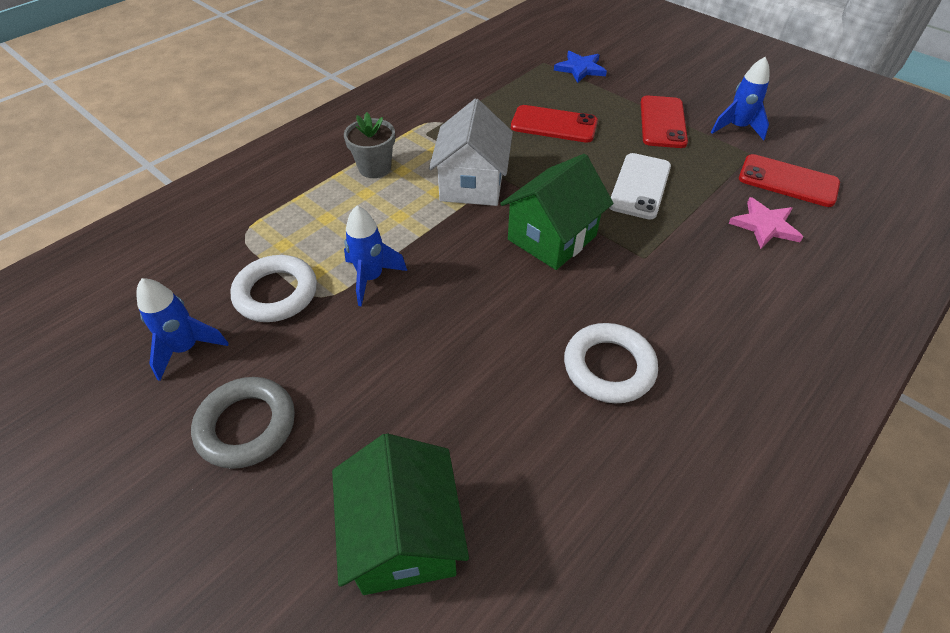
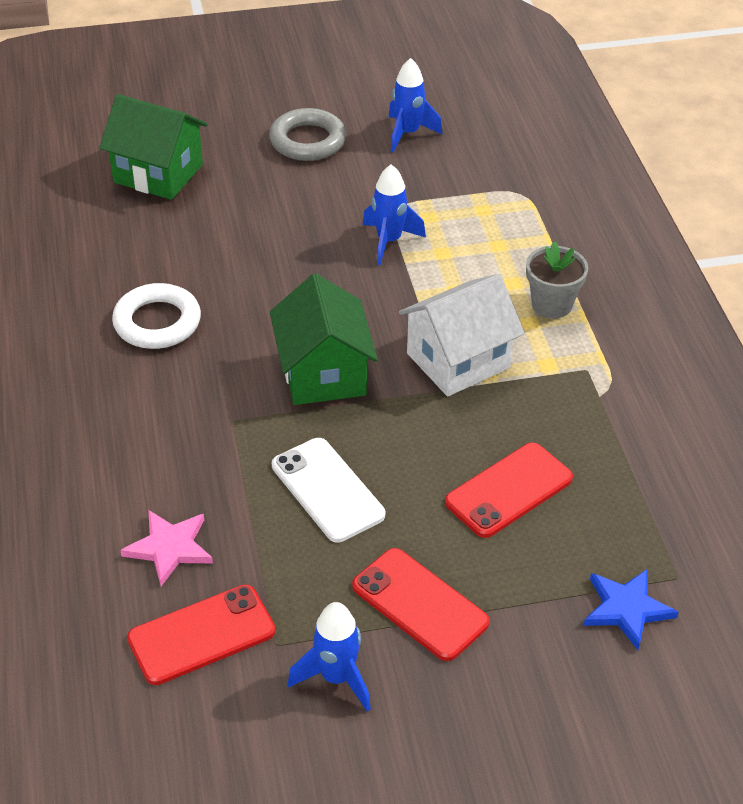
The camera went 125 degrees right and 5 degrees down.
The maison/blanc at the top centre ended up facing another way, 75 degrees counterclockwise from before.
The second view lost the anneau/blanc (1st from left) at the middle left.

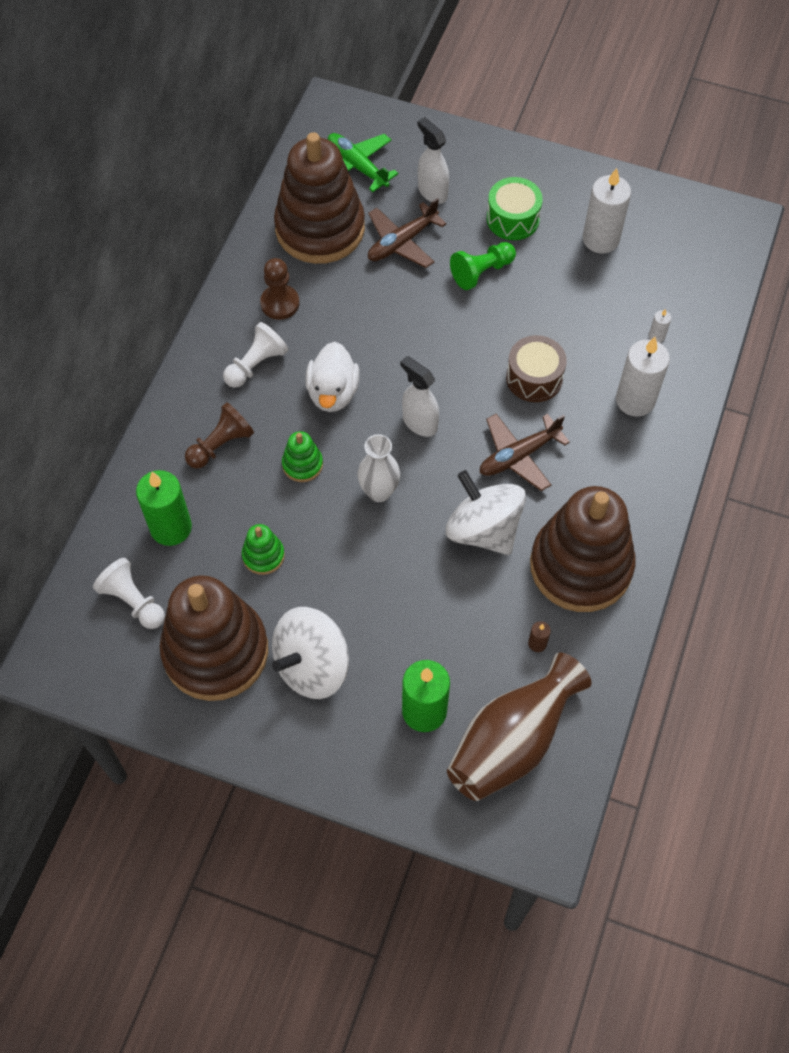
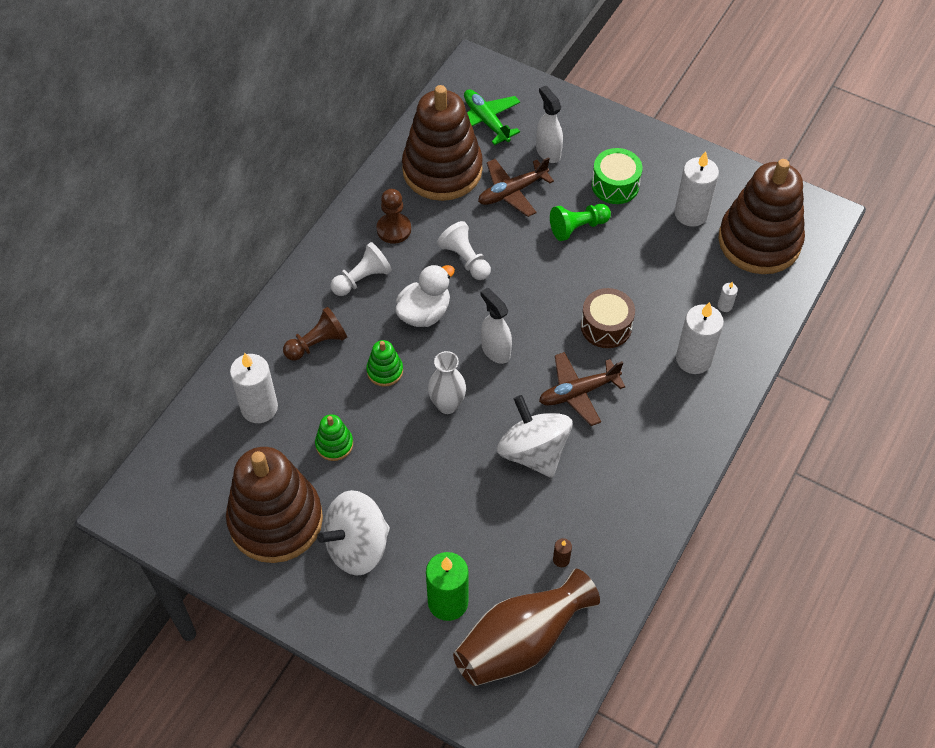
The camera went 10 degrees right and 5 degrees down.
The canard/blanc at the centre ended up facing another way, 150 degrees counterclockwise from before.
What was the bougie/vert (1st from left) at the middle left turned into the bougie/blanc (1st from left) at the middle left.
The jouet à empiler/marron (3rd from left) ended up elsewhere, having gone from the middle right to the top right.
The pion/blanc (1st from left in the first image) ended up elsewhere, having gone from the middle left to the centre.

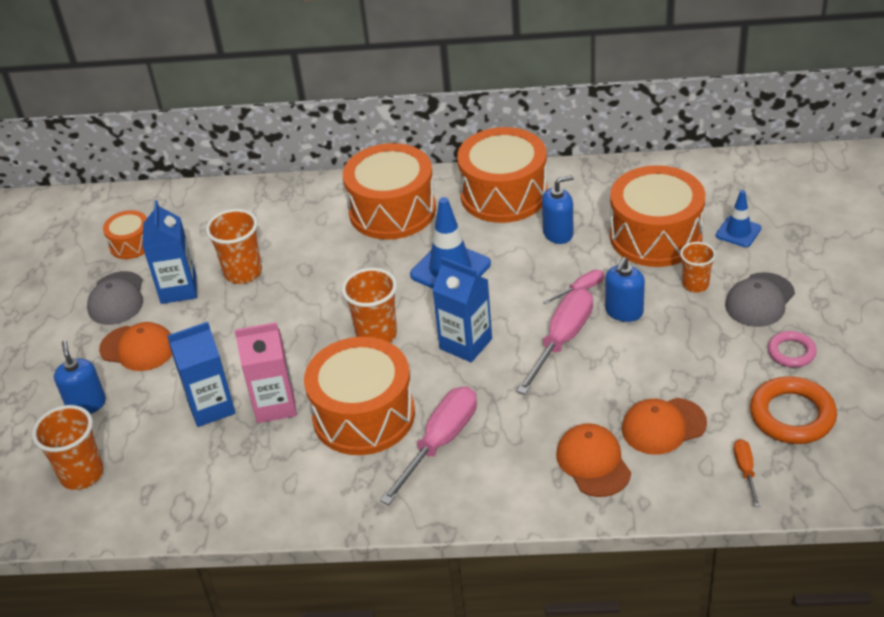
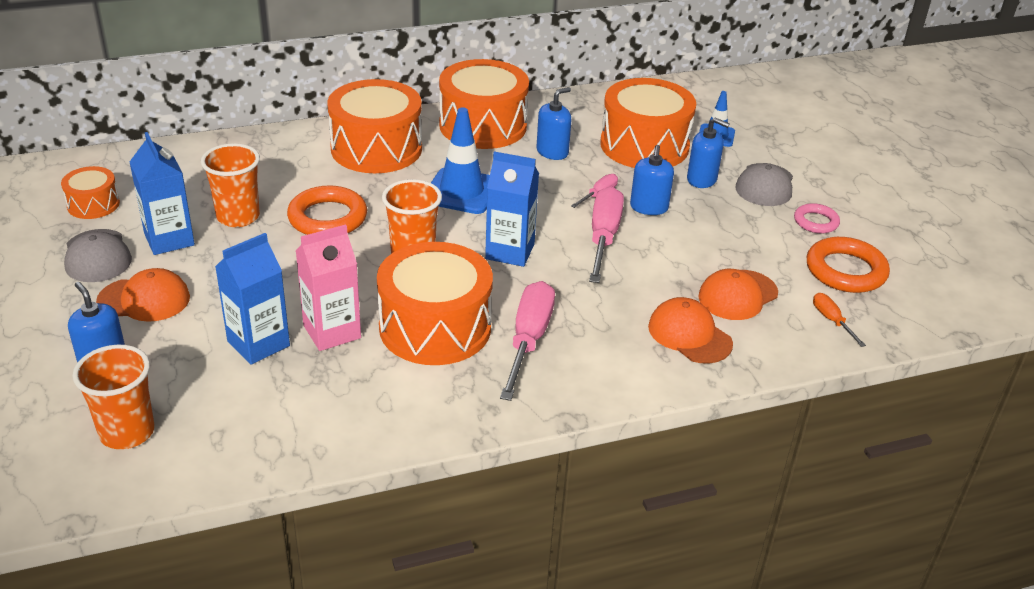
The camera went 25 degrees left and 5 degrees down.
Where the gobelet/orange (4th from left) stood at the middle right, the distributeur de savon/bleu (4th from left) came to stand at the top right.
The second view gained the anneau/orange (1st from left) at the middle left.

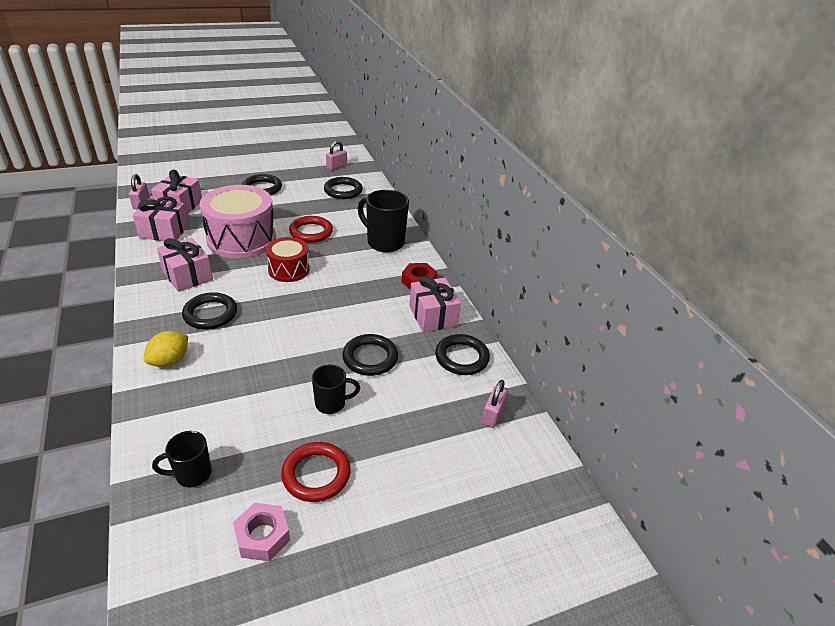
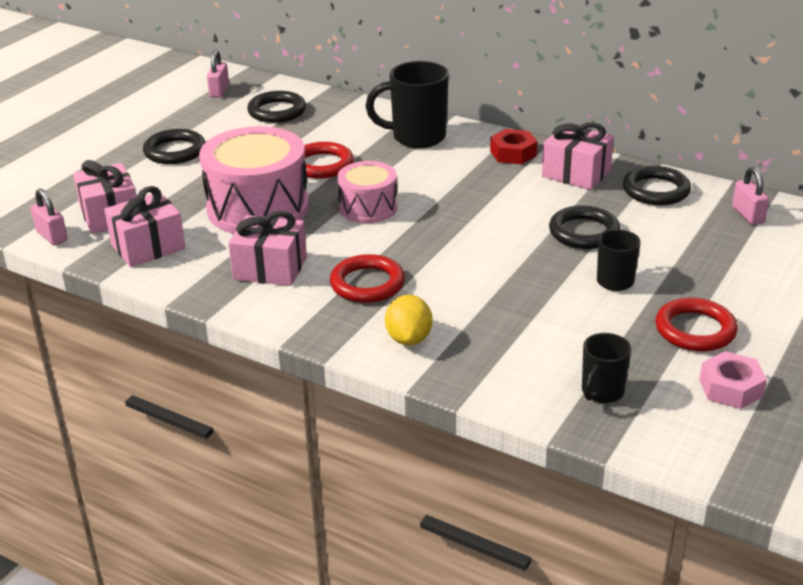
The camera went 35 degrees left and 5 degrees down.
What was the tambour/rouge at the centre turned into the tambour/rose (2nd from left) at the top centre.
What was the anneau/noir (1st from left) at the middle left turned into the anneau/rouge (2nd from left) at the centre.

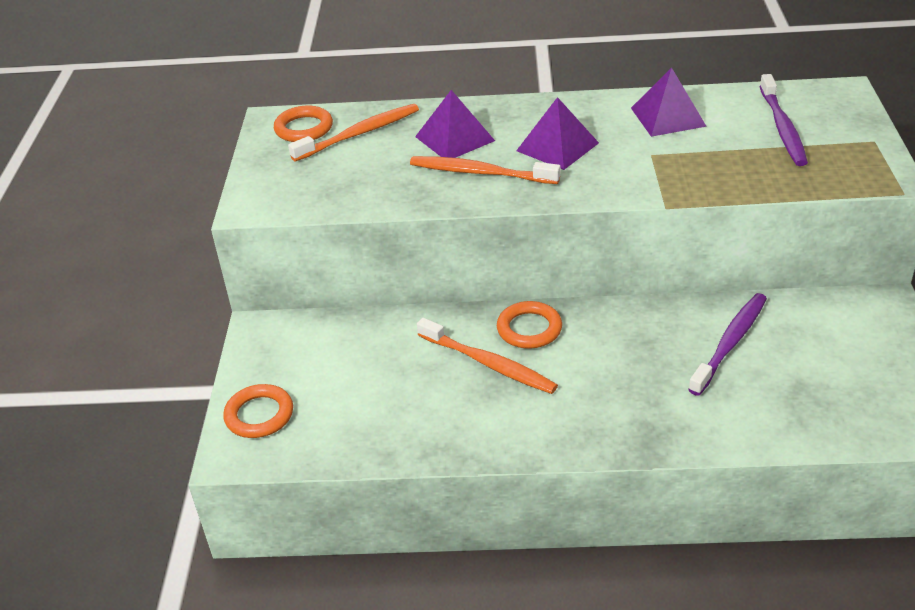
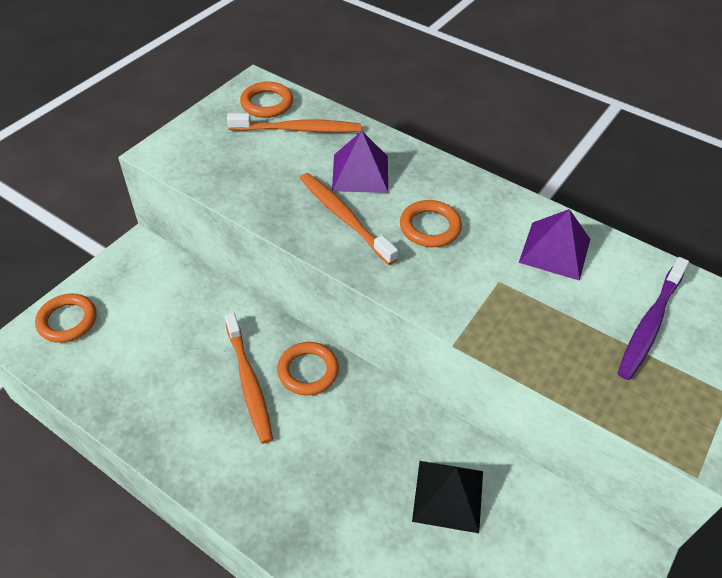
The camera went 30 degrees right and 10 degrees up.
Where the pyramide/violet (2nd from left) stood at the top centre, the anneau/orange (4th from left) came to stand at the centre.
Where the brosse à dents/violet (1st from left) stood at the middle right, the pyramide/noir came to stand at the bottom centre.

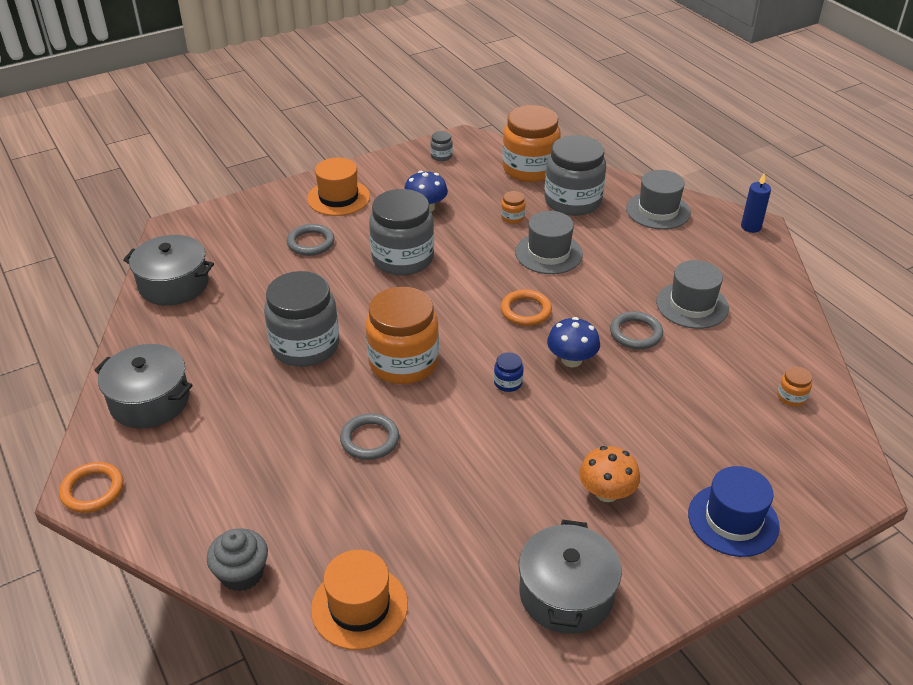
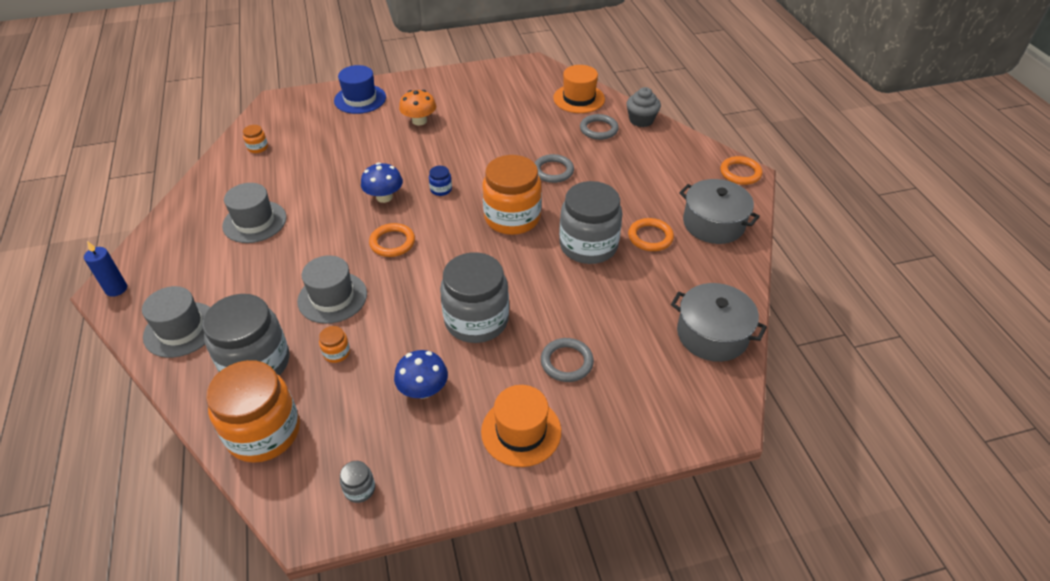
The camera went 165 degrees left and 5 degrees up.
The anneau/gris (3rd from left) ended up elsewhere, having gone from the middle right to the top centre.
The second view lost the marmite/gris (3rd from left) at the bottom centre.
The second view gained the anneau/orange (2nd from left) at the centre.

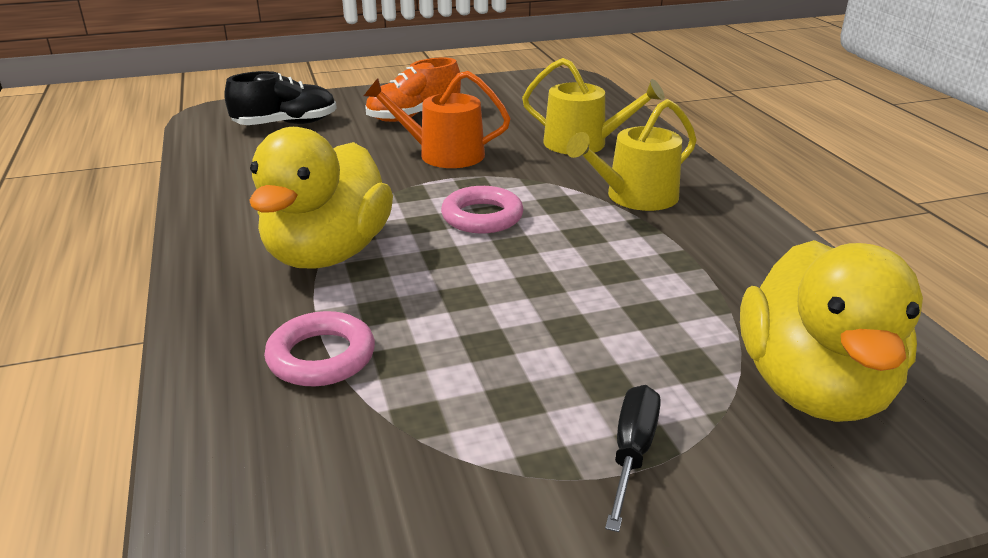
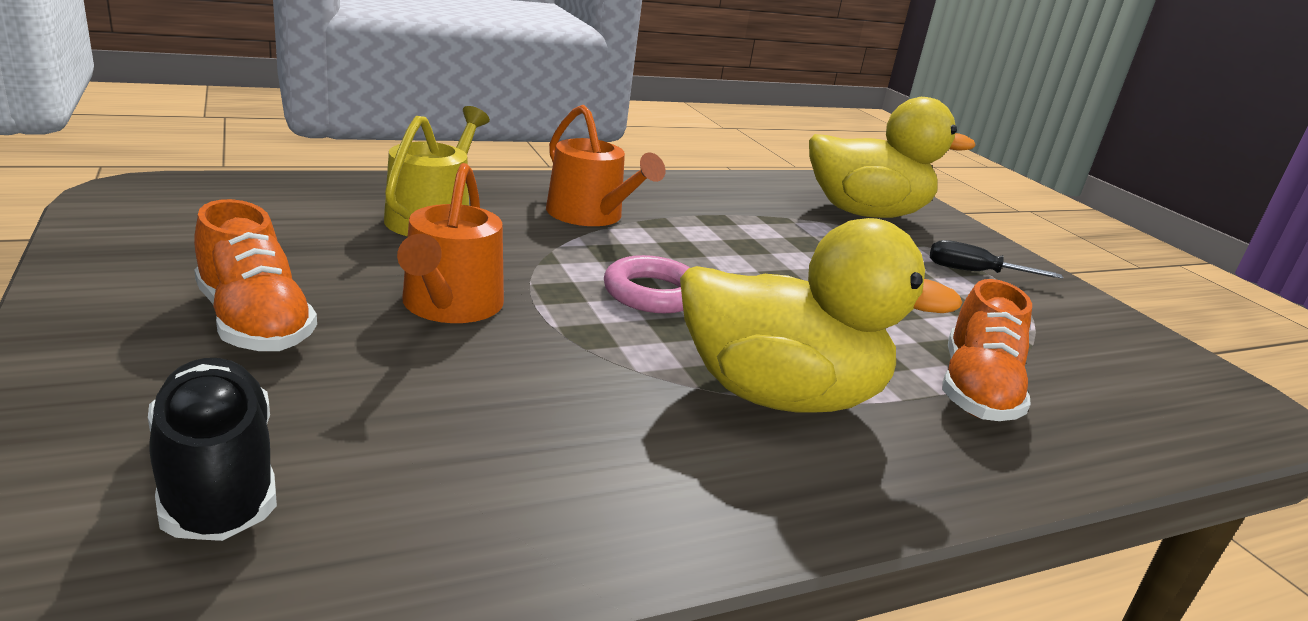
The camera went 100 degrees left and 5 degrees down.
What was the arrosoir/jaune (2nd from left) at the top centre turned into the arrosoir/orange (2nd from left) at the top centre.
Where the anneau/rose (1st from left) stood at the middle left, the chaussure/orange (2nd from left) came to stand at the middle right.

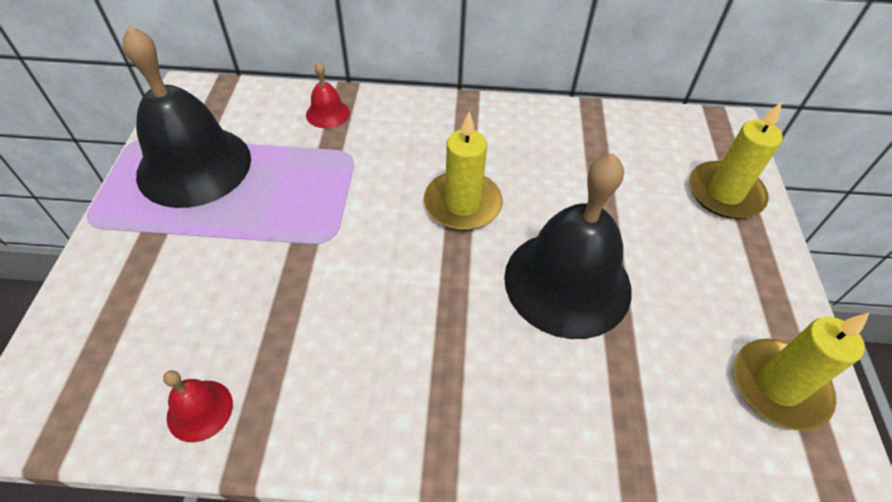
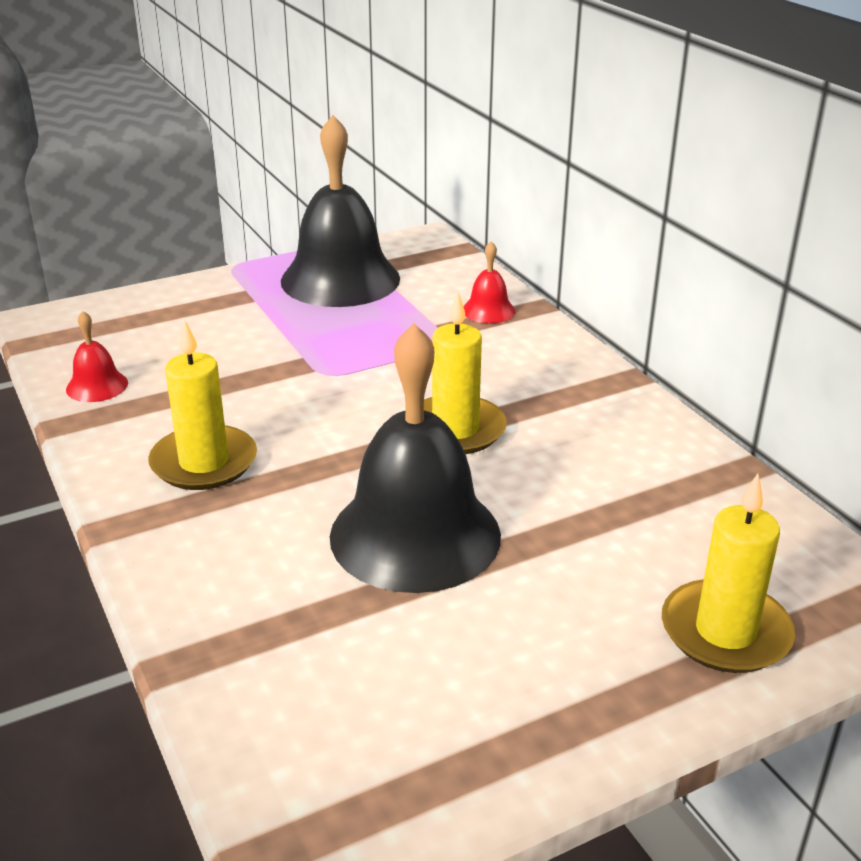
The camera went 60 degrees right and 20 degrees down.
The bougie/jaune (3rd from left in the first image) ended up elsewhere, having gone from the bottom right to the middle left.

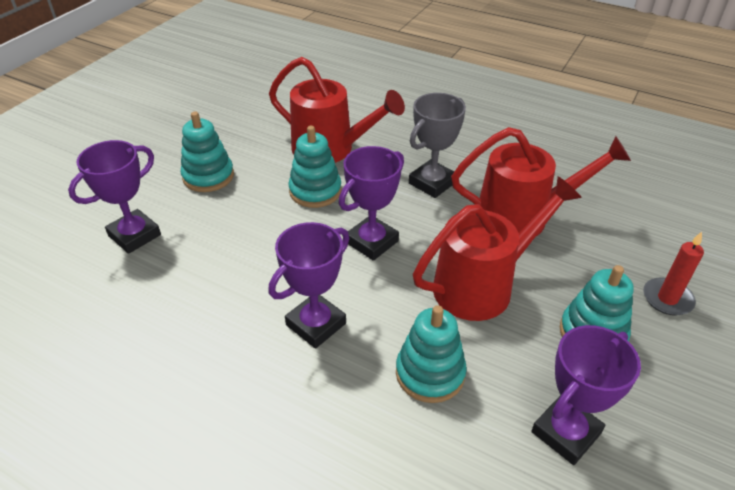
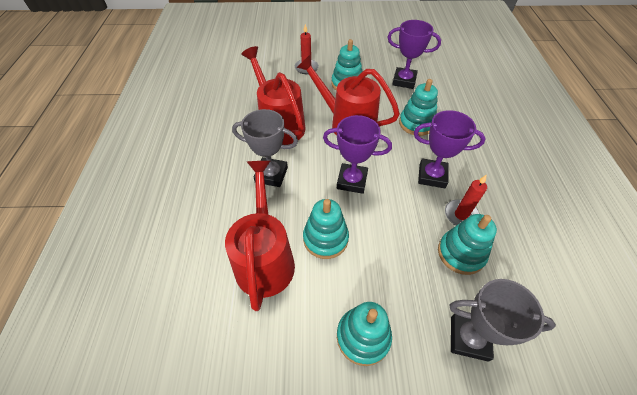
The camera went 120 degrees left and 10 degrees up.
What was the trophée/violet (1st from left) at the middle left turned into the trophée/gris (2nd from left) at the bottom right.
The second view gained the bougie/rouge (2nd from left) at the middle right.
The second view gained the jouet à empiler/turquoise (5th from left) at the middle right.

